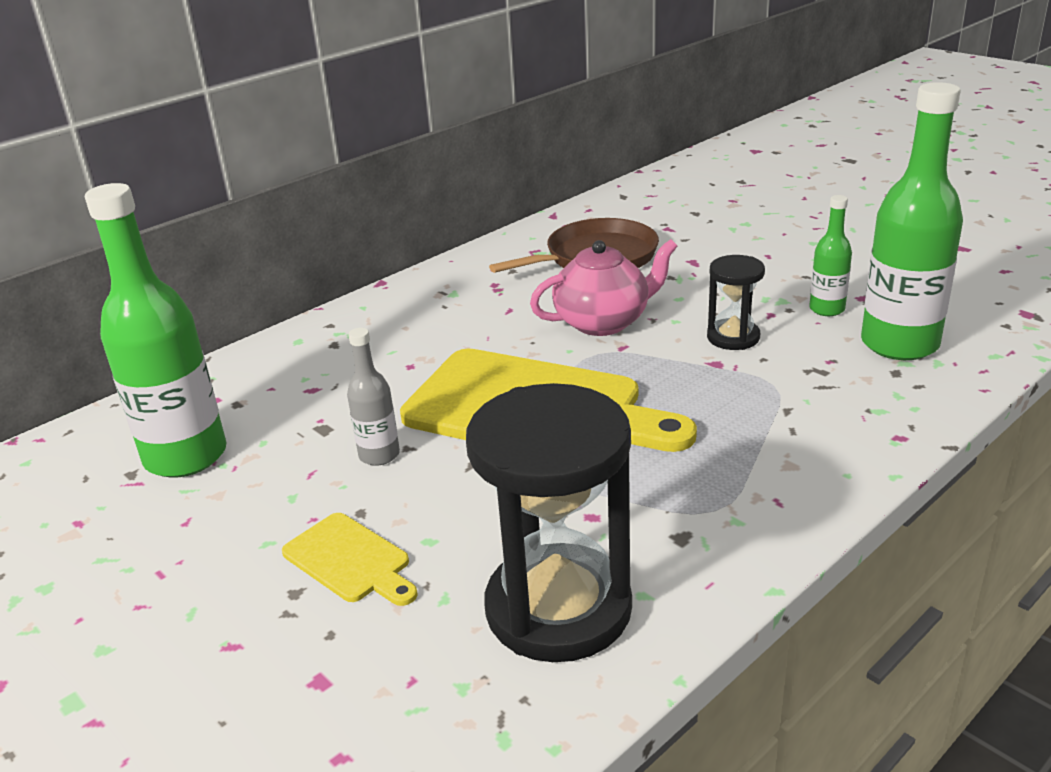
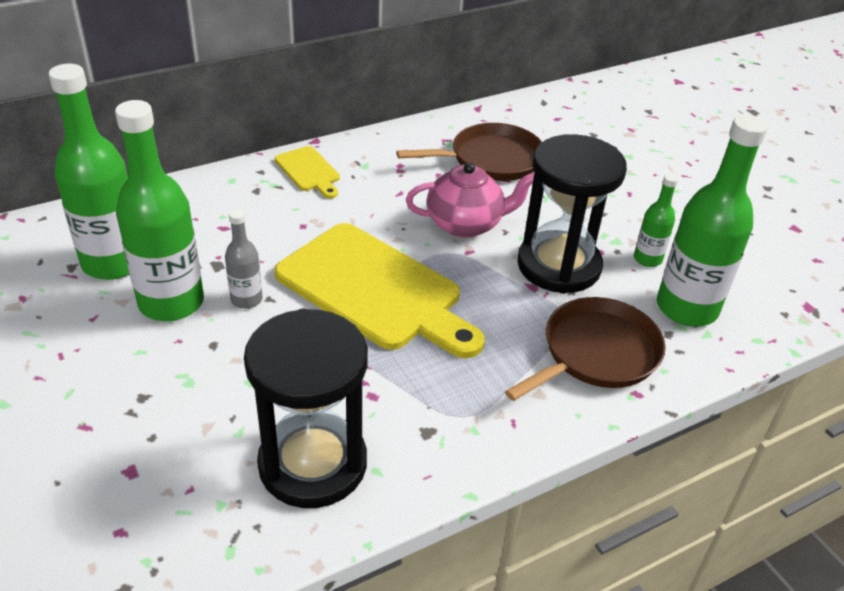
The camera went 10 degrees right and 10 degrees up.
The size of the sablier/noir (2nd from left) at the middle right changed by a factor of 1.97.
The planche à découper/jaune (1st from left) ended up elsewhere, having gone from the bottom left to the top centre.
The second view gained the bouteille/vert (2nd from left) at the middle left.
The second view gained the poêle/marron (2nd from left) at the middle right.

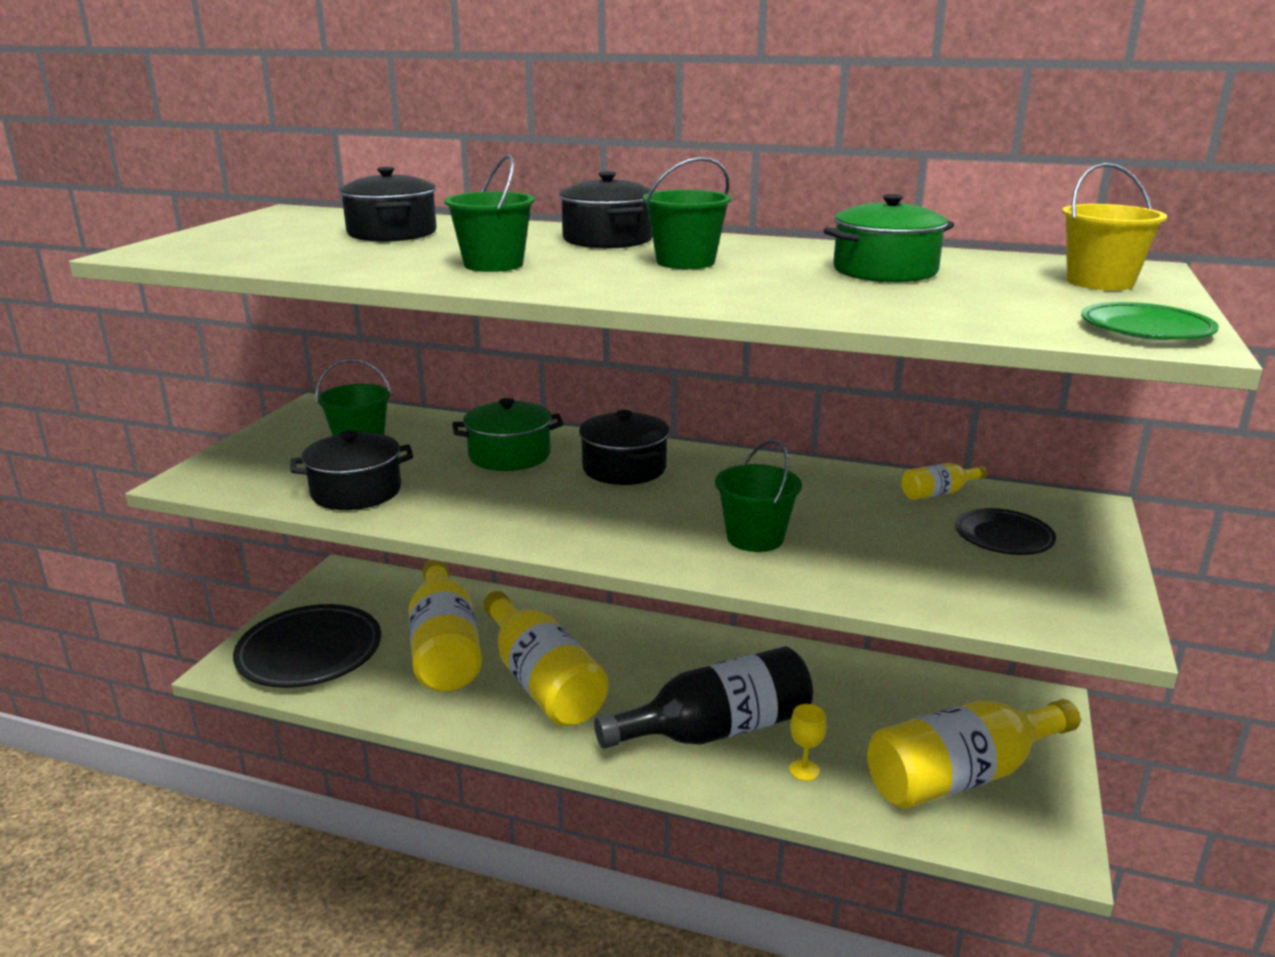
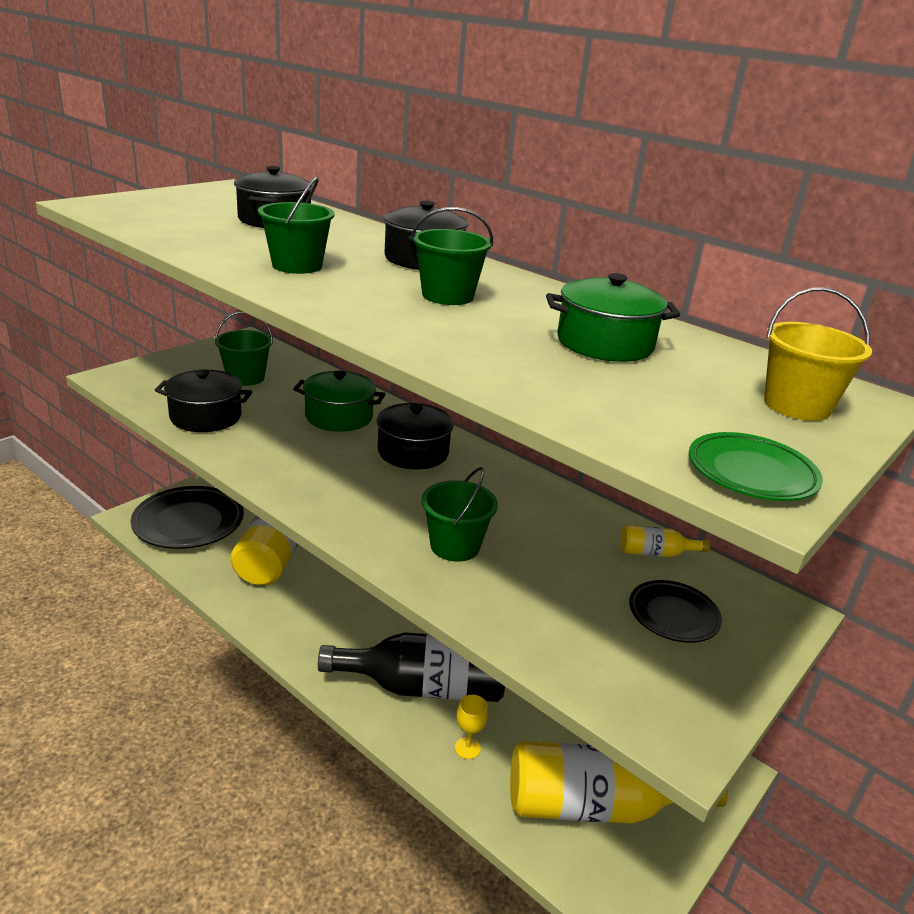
The camera went 20 degrees right and 5 degrees up.
The second view lost the bouteille/jaune (2nd from left) at the bottom centre.

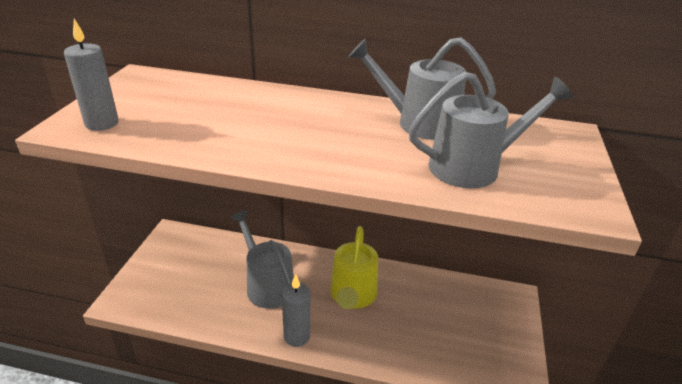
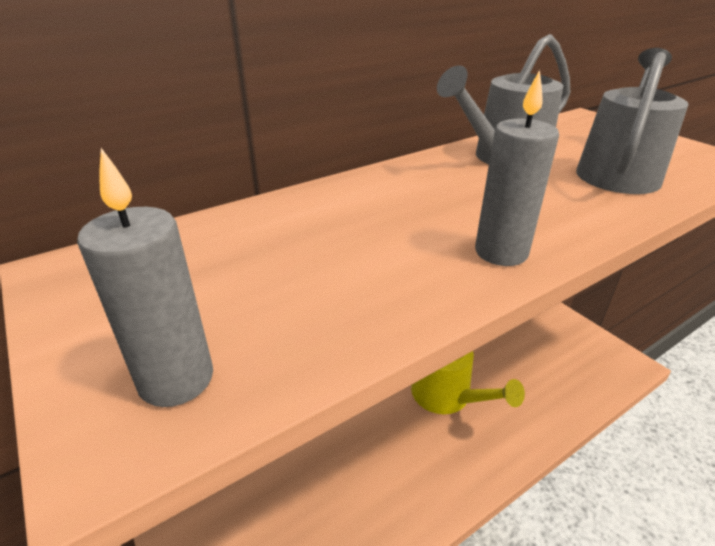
The camera went 45 degrees left and 0 degrees up.
The second view lost the arrosoir/gris (1st from left) at the bottom centre.
The bougie/gris (2nd from left) ended up elsewhere, having gone from the bottom centre to the top right.

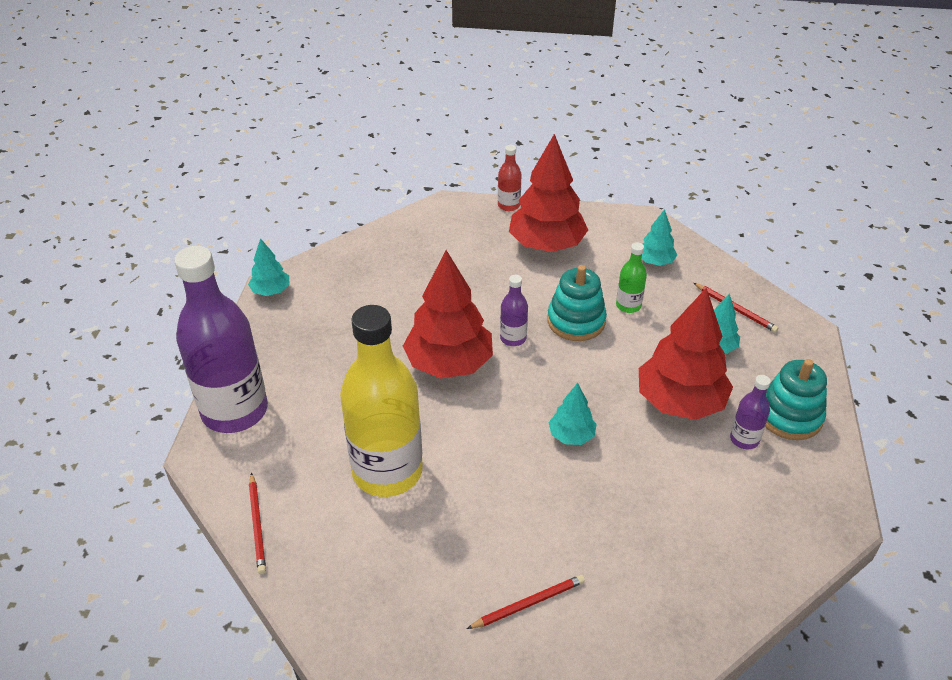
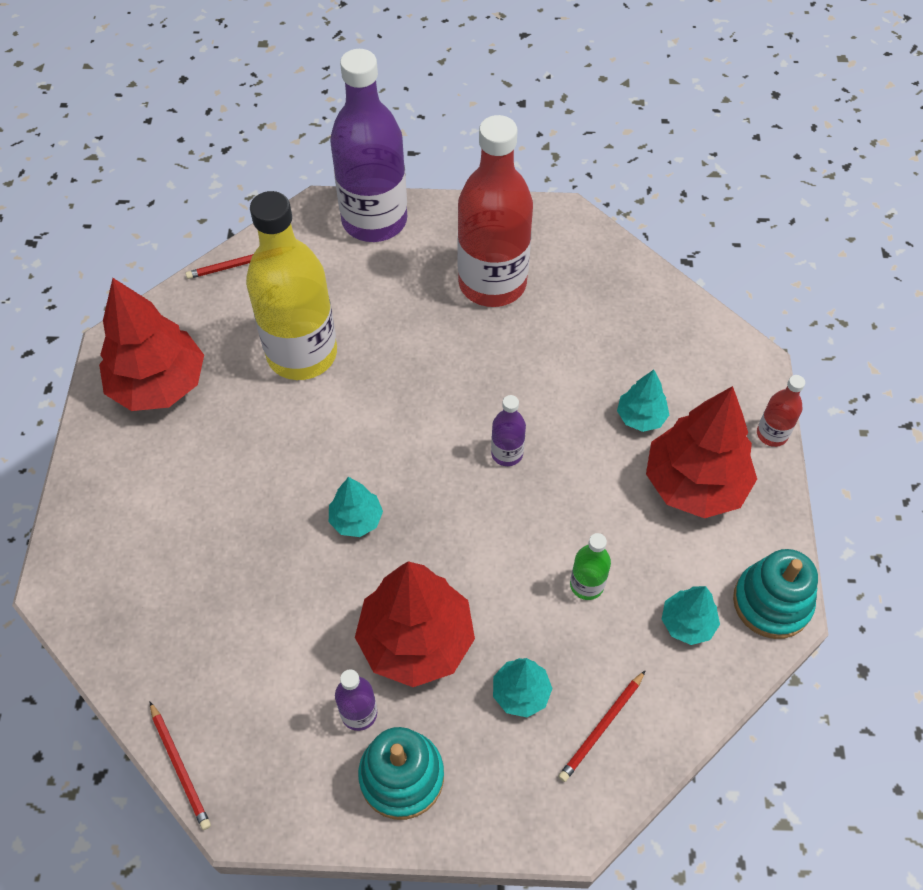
The camera went 85 degrees right and 15 degrees up.
The arbre/turquoise (1st from left in the first image) ended up elsewhere, having gone from the middle left to the middle right.
The arbre/rouge (1st from left) ended up elsewhere, having gone from the centre to the middle left.
The jouet à empiler/turquoise (1st from left in the first image) ended up elsewhere, having gone from the centre to the bottom right.
The crayon/rouge (2nd from left in the first image) ended up elsewhere, having gone from the bottom centre to the bottom left.
The second view gained the bouteille/rouge (1st from left) at the top centre.

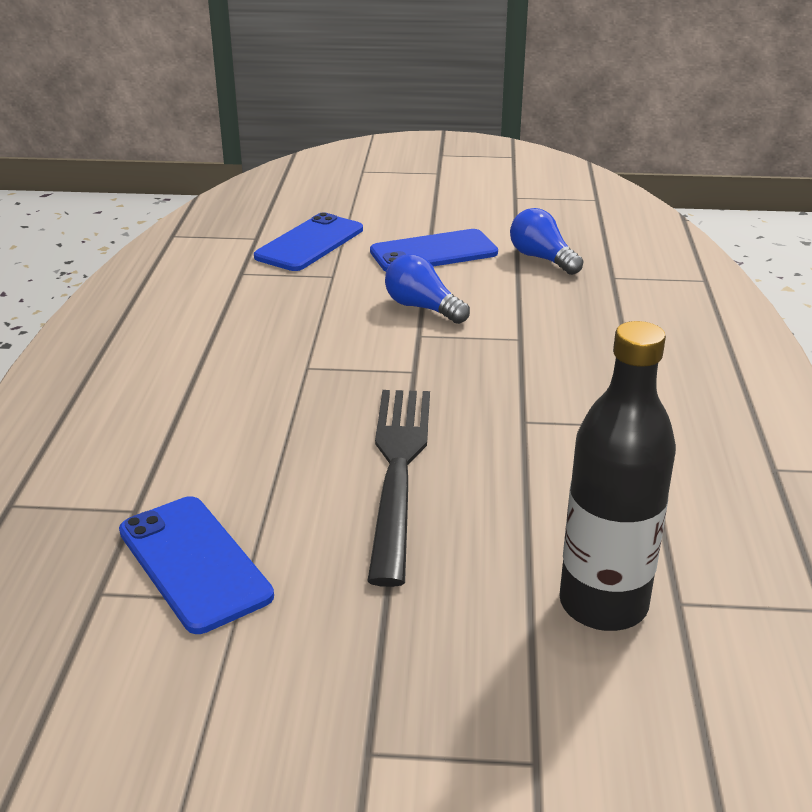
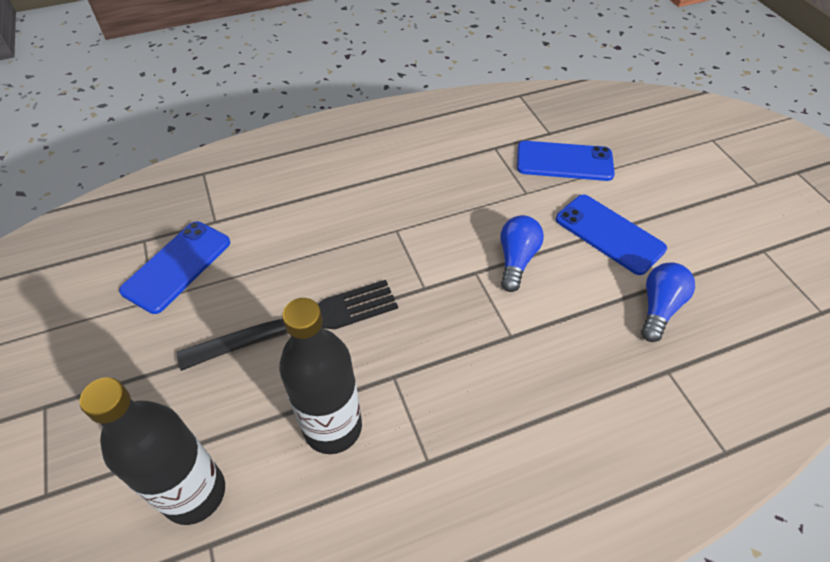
The camera went 65 degrees right and 20 degrees up.
The second view gained the bouteille/noir (2nd from left) at the bottom centre.

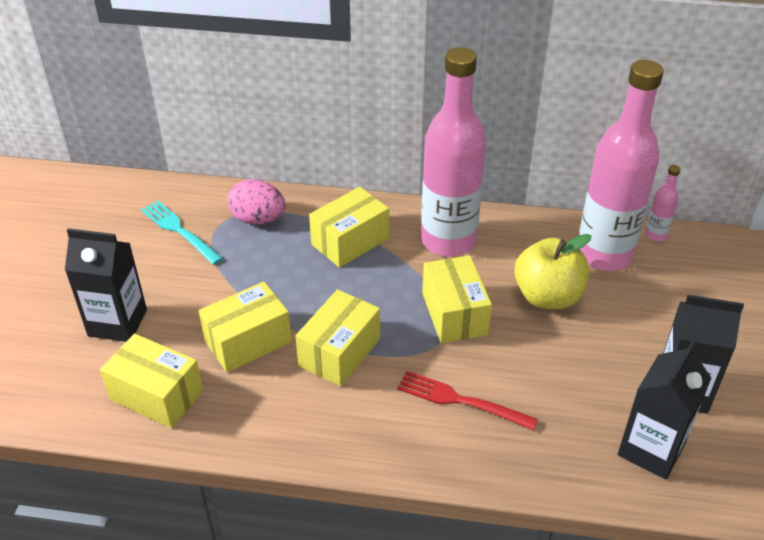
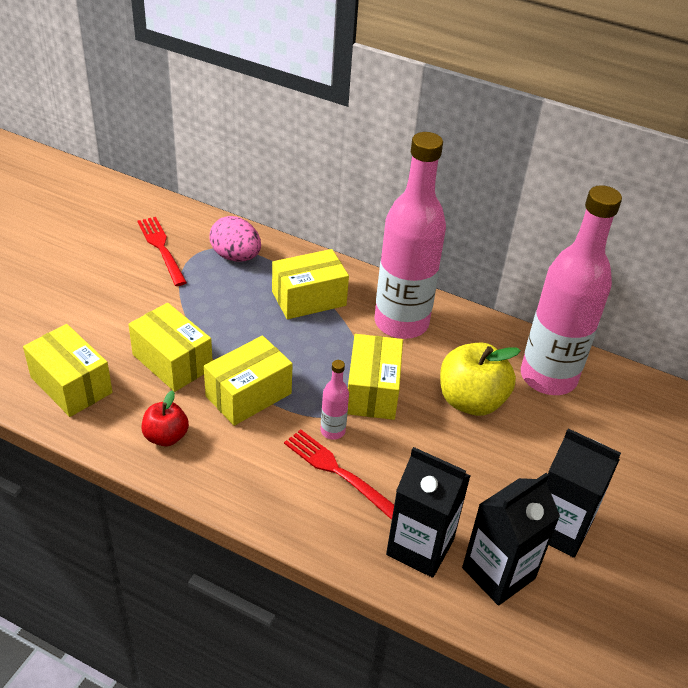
The camera went 15 degrees right and 0 degrees up.
The bouteille/rose (3rd from left in the first image) ended up elsewhere, having gone from the middle right to the centre.
What was the fourchette/turquoise at the middle left turned into the fourchette/rouge (1st from left) at the middle left.
The brique de lait/noir (1st from left) ended up elsewhere, having gone from the middle left to the bottom centre.
The boîte/jaune (2nd from left) at the middle left ended up facing another way, 60 degrees clockwise from before.
The second view gained the pomme/rouge at the middle left.

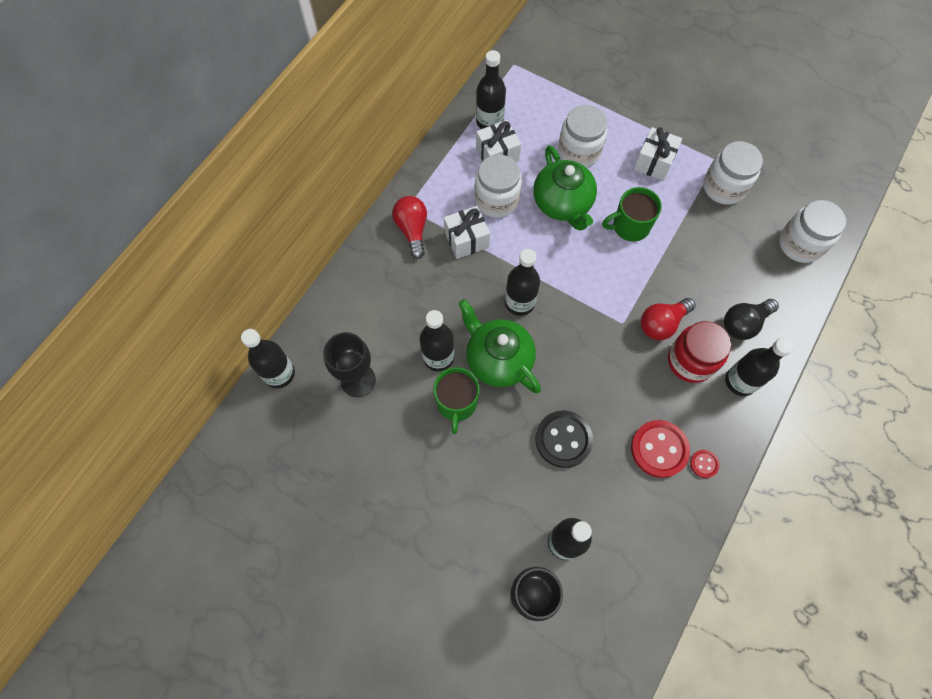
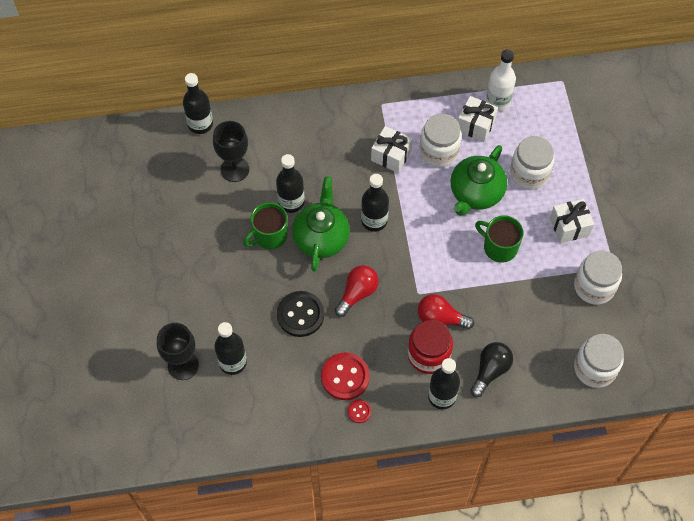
The camera went 50 degrees right and 5 degrees down.
What was the bouteille/noir (3rd from left) at the top centre turned into the bouteille/blanc at the top right.
The ampoule/rouge (1st from left) ended up elsewhere, having gone from the top centre to the centre.
The ampoule/noir at the middle right ended up facing another way, 105 degrees clockwise from before.

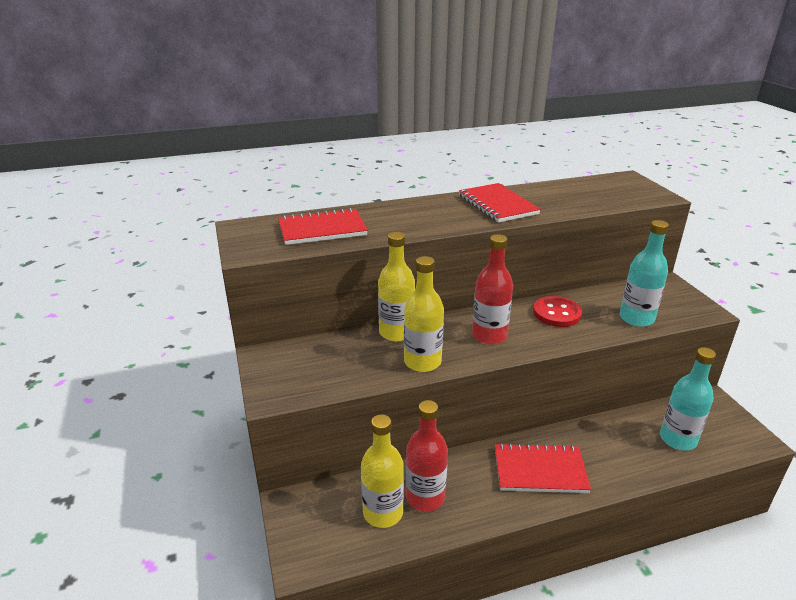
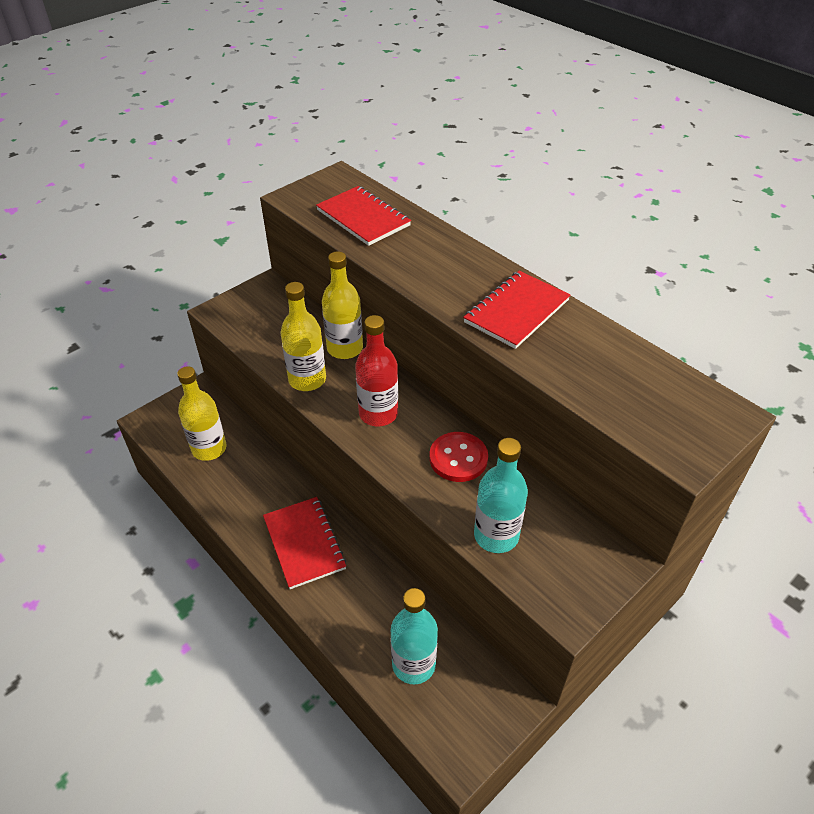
The camera went 65 degrees right and 15 degrees up.
The second view lost the bouteille/rouge (1st from left) at the bottom centre.

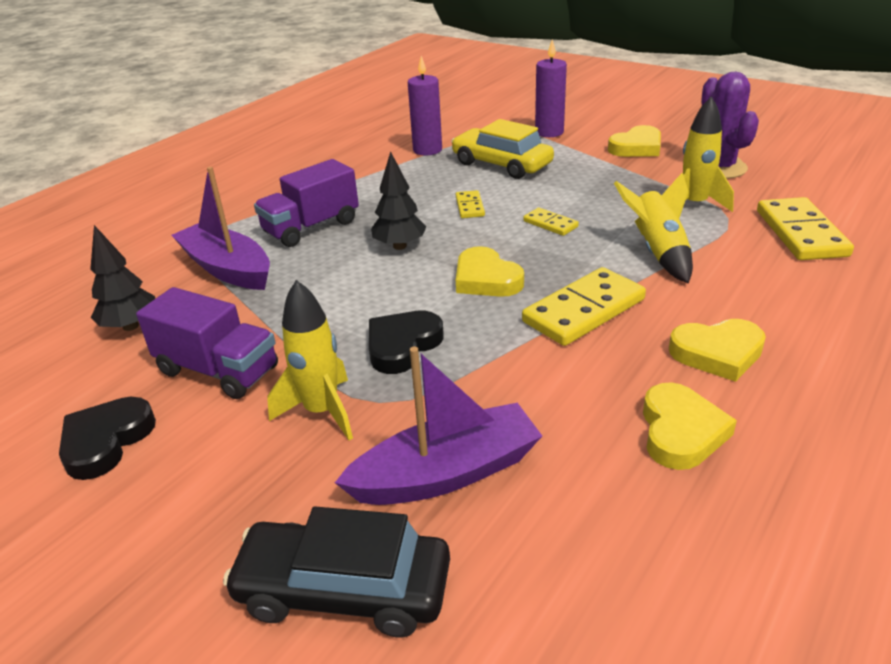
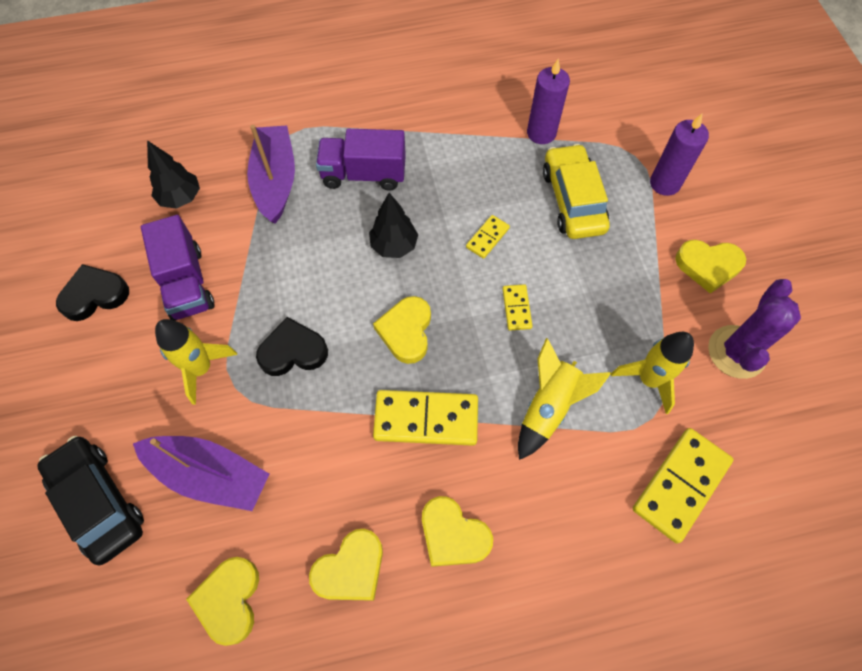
The camera went 40 degrees right and 30 degrees up.
The second view gained the cœur/jaune (1st from left) at the bottom left.

